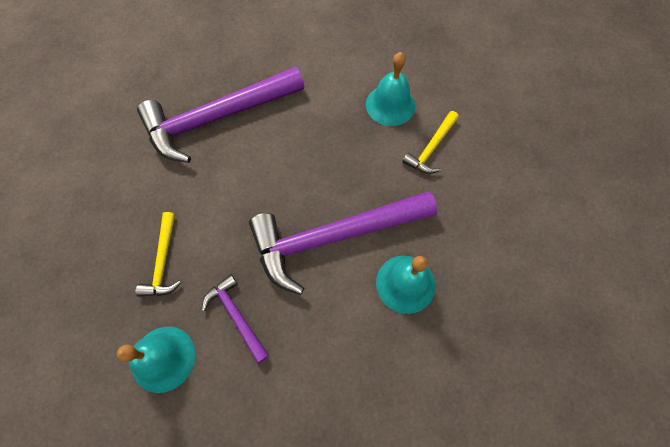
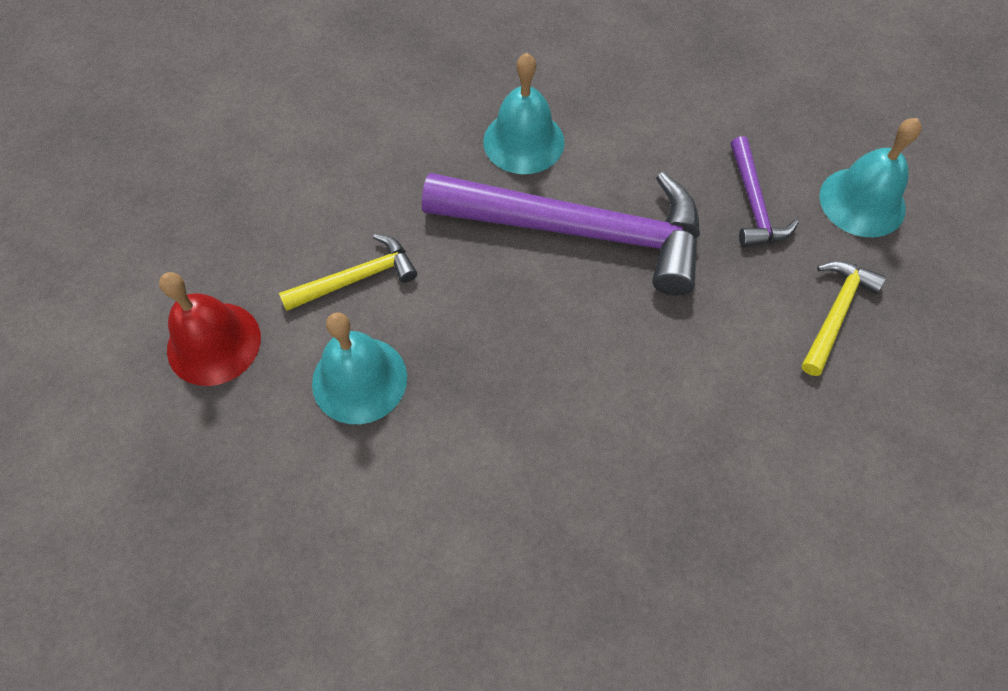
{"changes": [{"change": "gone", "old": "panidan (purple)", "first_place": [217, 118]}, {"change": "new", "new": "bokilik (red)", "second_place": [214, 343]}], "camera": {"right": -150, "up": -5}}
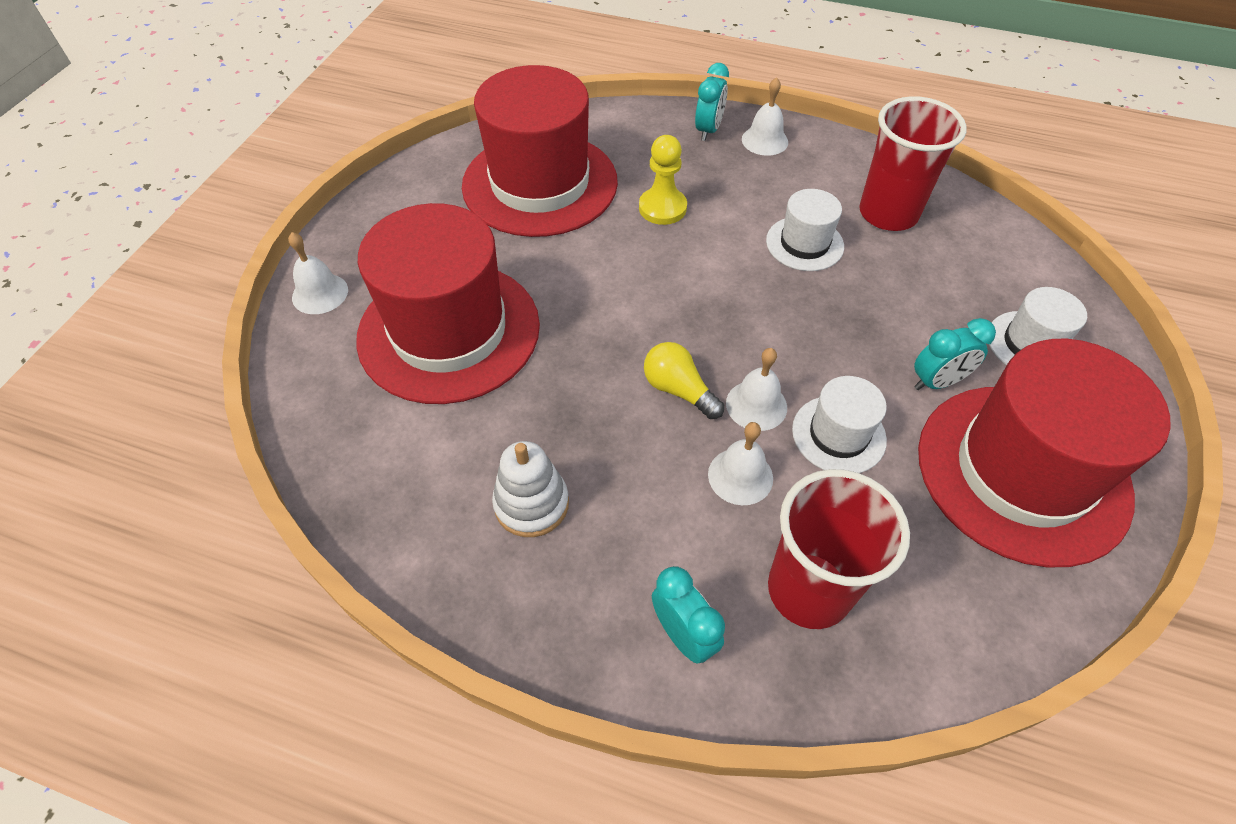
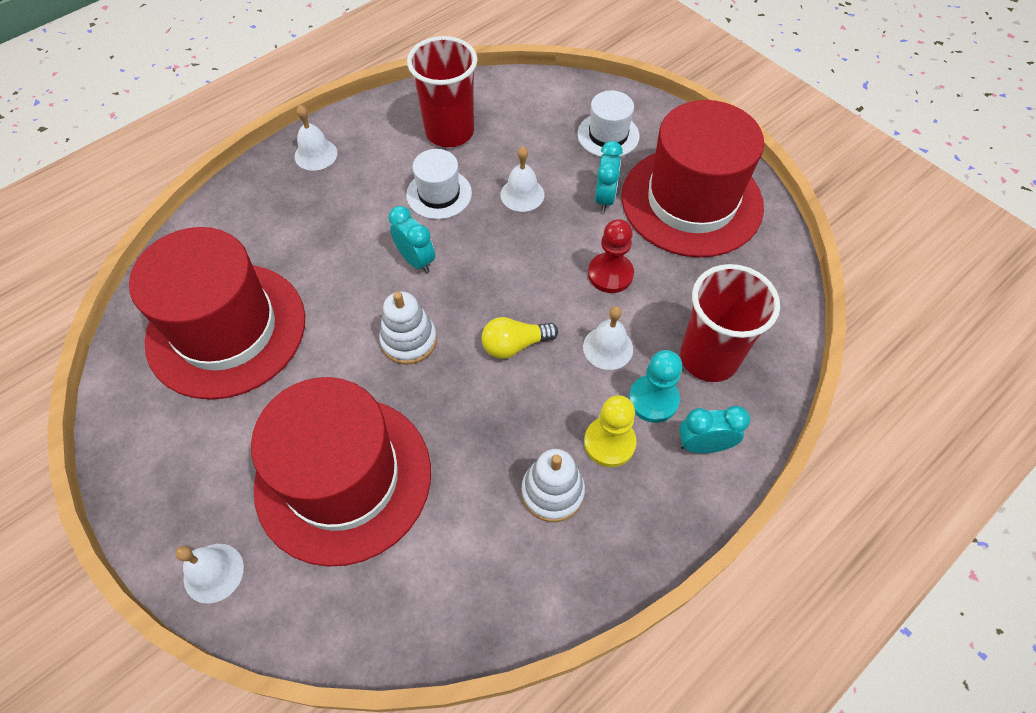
{"changes": [{"change": "new", "new": "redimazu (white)", "second_place": [409, 340]}, {"change": "new", "new": "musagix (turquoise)", "second_place": [653, 399]}, {"change": "shifted", "old": "musagix (yellow)", "first_place": [662, 208], "second_place": [609, 443]}, {"change": "shifted", "old": "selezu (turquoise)", "first_place": [708, 130], "second_place": [416, 260]}, {"change": "shifted", "old": "bokilik (white)", "first_place": [756, 405], "second_place": [522, 194]}, {"change": "swapped", "old": "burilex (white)", "new": "musagix (red)", "first_place": [838, 434], "second_place": [610, 274]}], "camera": {"right": -60, "up": 5}}
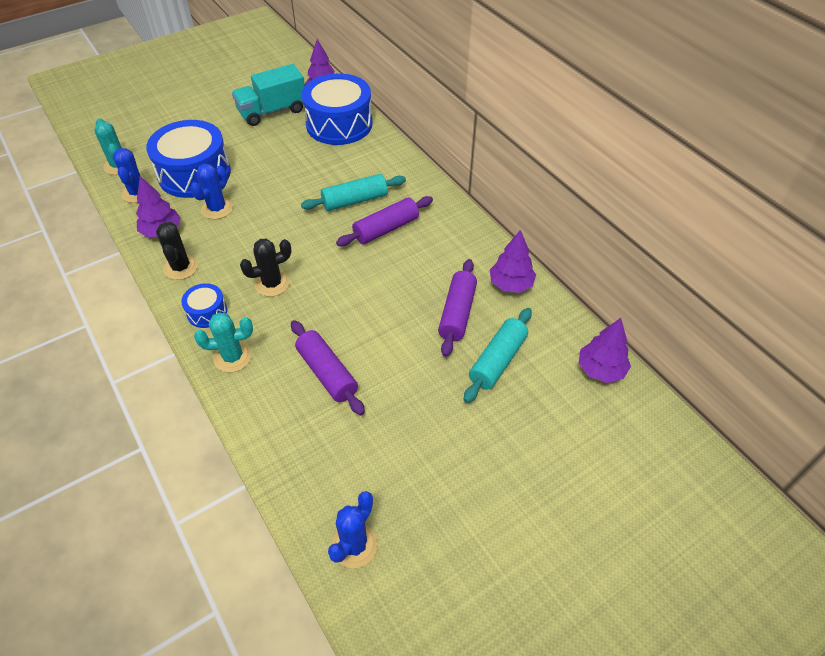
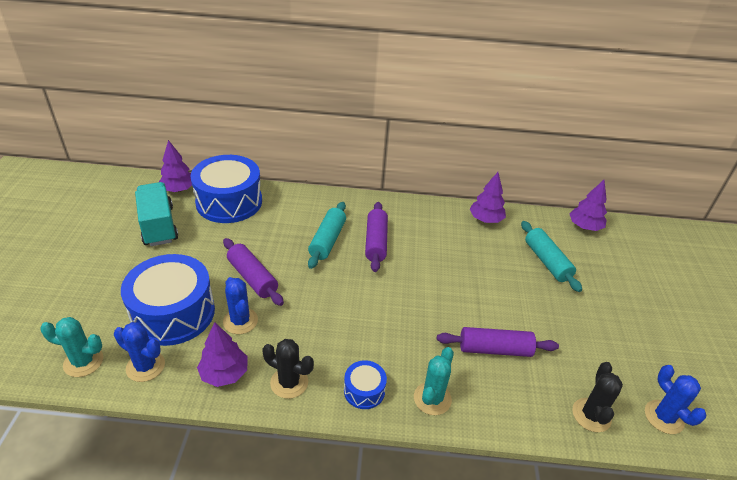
{"changes": [{"change": "shifted", "old": "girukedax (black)", "first_place": [272, 283], "second_place": [591, 415]}, {"change": "shifted", "old": "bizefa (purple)", "first_place": [457, 313], "second_place": [252, 278]}, {"change": "rotated", "old": "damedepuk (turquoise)", "first_place": [272, 111], "second_place": [159, 226], "degrees": 150}], "camera": {"right": -55, "up": -10}}
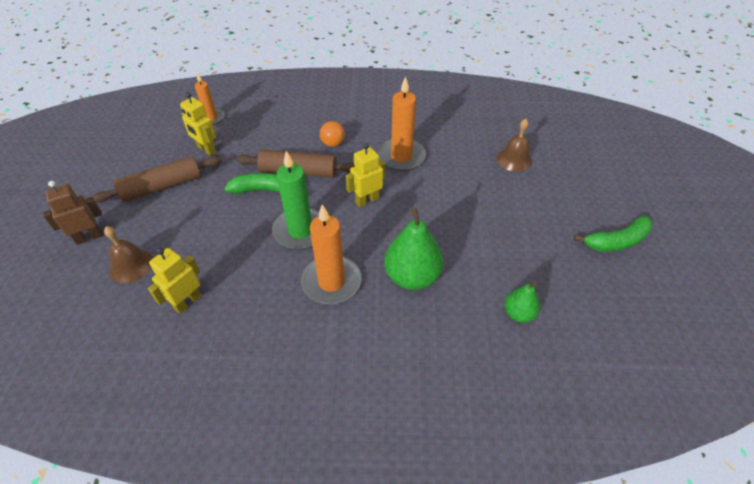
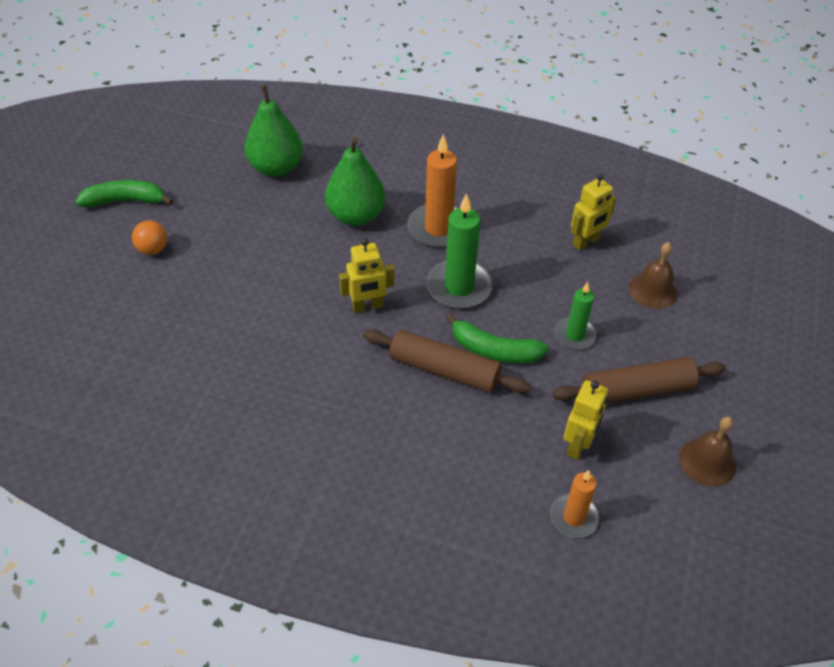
{"changes": [{"change": "gone", "old": "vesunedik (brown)", "first_place": [89, 237]}, {"change": "gone", "old": "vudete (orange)", "first_place": [401, 157]}, {"change": "new", "new": "vudete (green)", "second_place": [574, 335]}, {"change": "shifted", "old": "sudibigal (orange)", "first_place": [333, 144], "second_place": [153, 249]}, {"change": "shifted", "old": "bokilik (brown)", "first_place": [514, 159], "second_place": [707, 462]}, {"change": "rotated", "old": "vesunedik (yellow)", "first_place": [206, 149], "second_place": [578, 445], "degrees": 60}, {"change": "scaled", "old": "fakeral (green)", "first_place": [518, 313], "second_place": [276, 168], "factor": 1.78}], "camera": {"right": -165, "up": 0}}
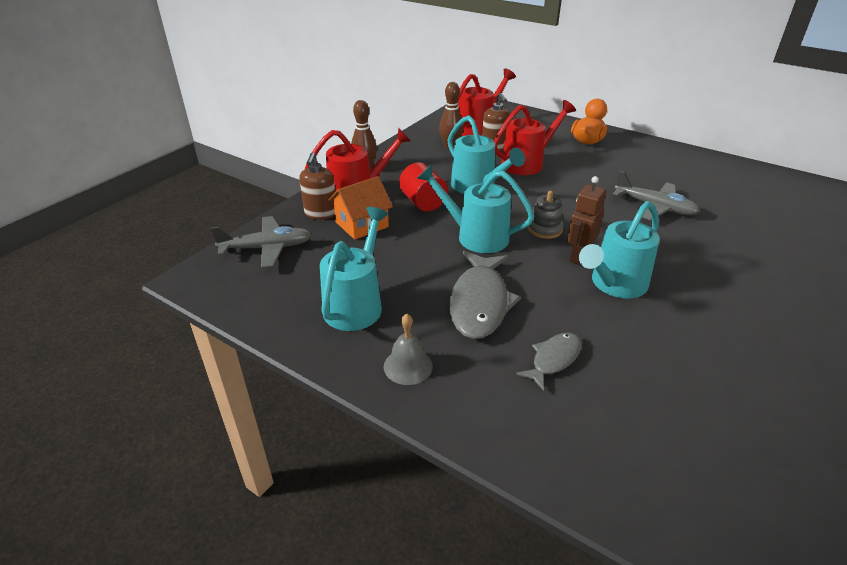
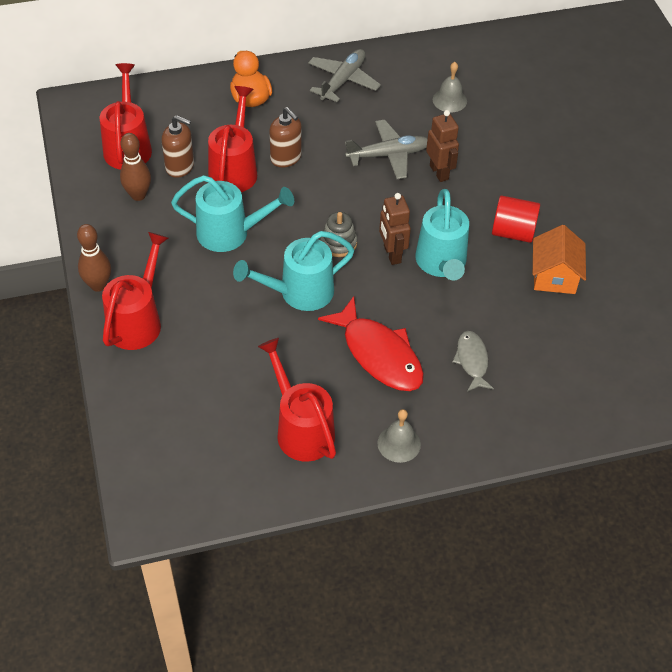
{"changes": [{"change": "new", "new": "vesunedik (brown)", "second_place": [439, 172]}, {"change": "new", "new": "bokilik (grey)", "second_place": [449, 100]}, {"change": "shifted", "old": "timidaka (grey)", "first_place": [267, 248], "second_place": [343, 81]}, {"change": "shifted", "old": "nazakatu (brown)", "first_place": [321, 213], "second_place": [286, 158]}, {"change": "shifted", "old": "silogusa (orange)", "first_place": [362, 224], "second_place": [554, 276]}, {"change": "shifted", "old": "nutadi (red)", "first_place": [423, 202], "second_place": [513, 232]}, {"change": "repainted", "old": "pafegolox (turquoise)", "new": "pafegolox (red)", "first_place": [356, 303], "second_place": [300, 428]}, {"change": "repainted", "old": "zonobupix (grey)", "new": "zonobupix (red)", "first_place": [480, 303], "second_place": [379, 354]}], "camera": {"right": -50, "up": 15}}
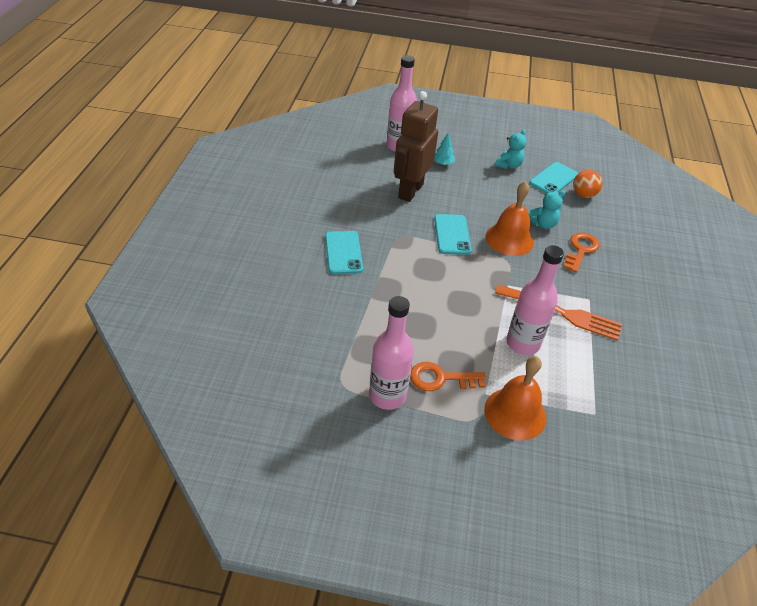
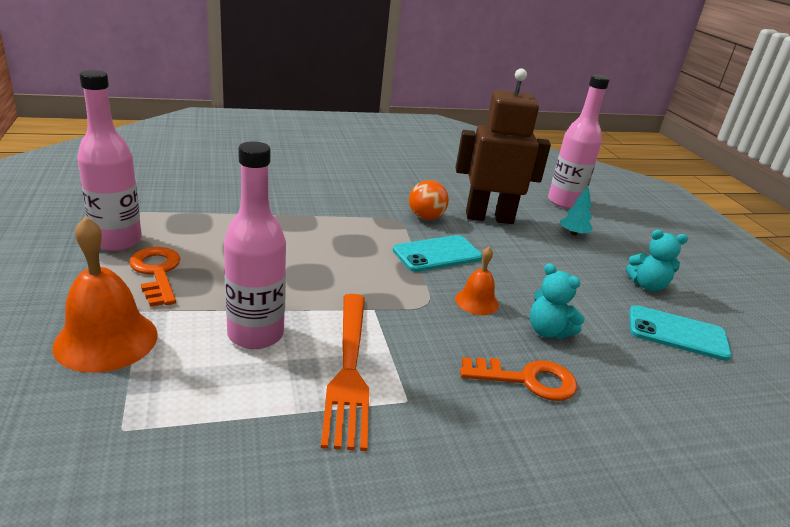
{"changes": [{"change": "gone", "old": "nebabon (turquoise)", "first_place": [343, 253]}, {"change": "shifted", "old": "sudibigal (orange)", "first_place": [583, 195], "second_place": [426, 217]}, {"change": "scaled", "old": "bokilik (orange)", "first_place": [509, 239], "second_place": [476, 301], "factor": 0.56}], "camera": {"right": 65, "up": -15}}
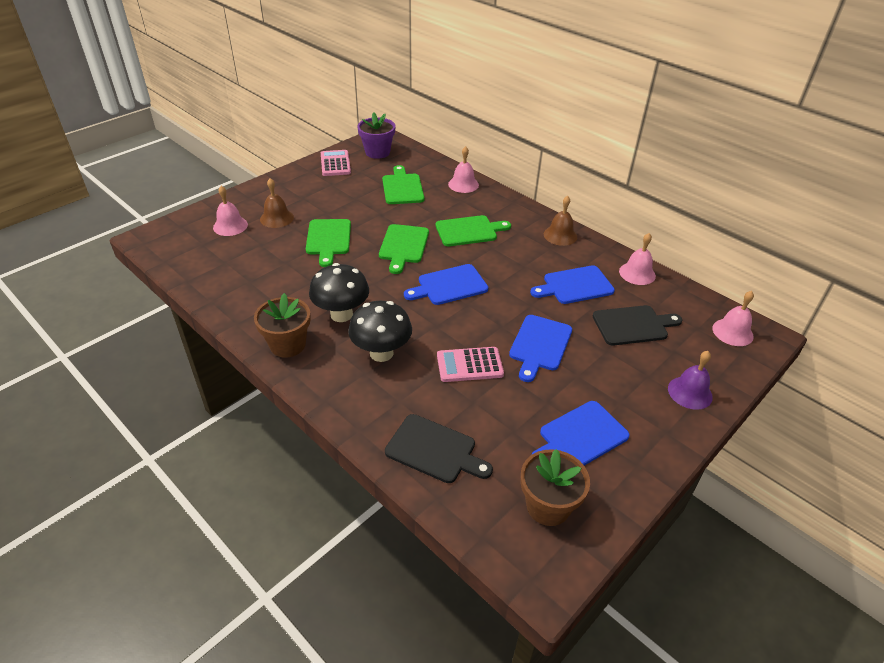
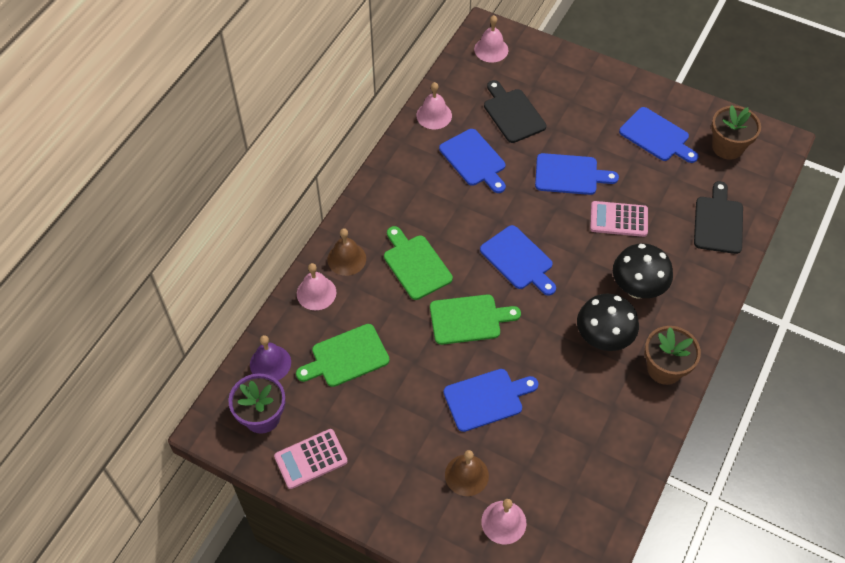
{"changes": [{"change": "shifted", "old": "bokilik (brown)", "first_place": [560, 235], "second_place": [346, 259]}, {"change": "shifted", "old": "bokilik (purple)", "first_place": [690, 392], "second_place": [270, 363]}, {"change": "repainted", "old": "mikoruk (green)", "new": "mikoruk (blue)", "first_place": [328, 239], "second_place": [486, 399]}, {"change": "rotated", "old": "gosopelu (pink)", "first_place": [469, 365], "second_place": [618, 219], "degrees": 120}], "camera": {"right": -105, "up": 15}}
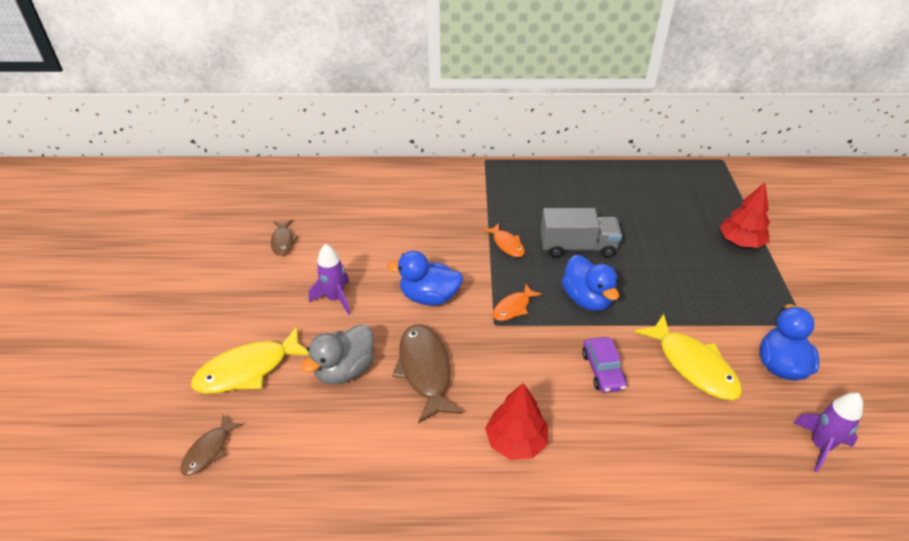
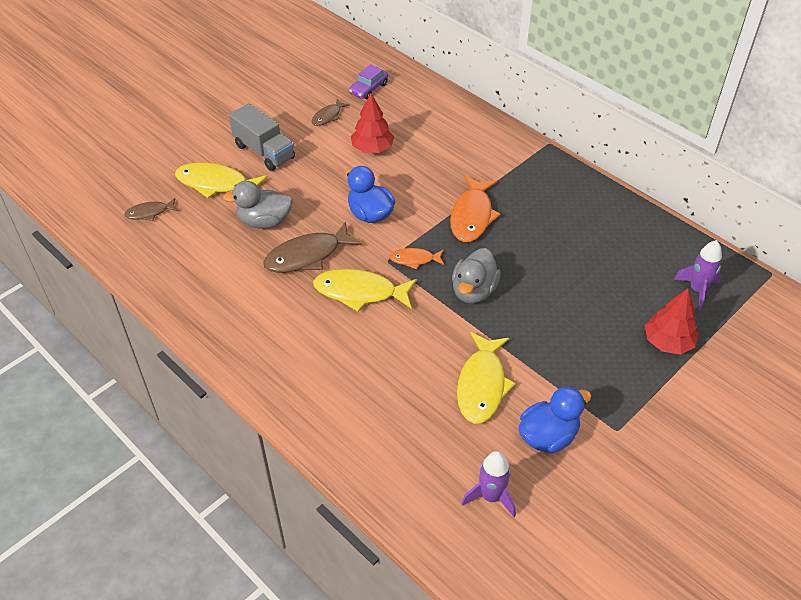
{"changes": [{"change": "new", "new": "zonobupix (yellow)", "second_place": [360, 292]}, {"change": "shifted", "old": "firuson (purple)", "first_place": [335, 298], "second_place": [697, 290]}, {"change": "shifted", "old": "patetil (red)", "first_place": [516, 441], "second_place": [372, 148]}, {"change": "shifted", "old": "damedepuk (grey)", "first_place": [577, 247], "second_place": [264, 152]}, {"change": "shifted", "old": "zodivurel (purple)", "first_place": [603, 370], "second_place": [368, 89]}, {"change": "repainted", "old": "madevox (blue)", "new": "madevox (grey)", "first_place": [587, 299], "second_place": [473, 291]}, {"change": "rotated", "old": "zonobupix (brown)", "first_place": [425, 370], "second_place": [307, 256], "degrees": -150}, {"change": "scaled", "old": "zonobupix (orange)", "first_place": [507, 244], "second_place": [472, 216], "factor": 1.81}], "camera": {"right": 45, "up": 5}}
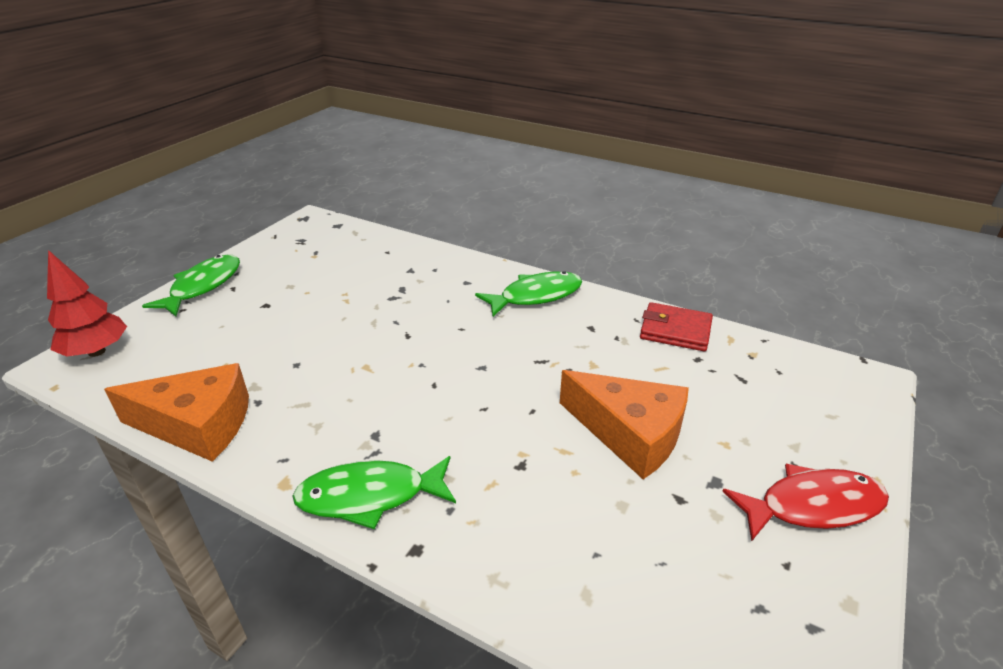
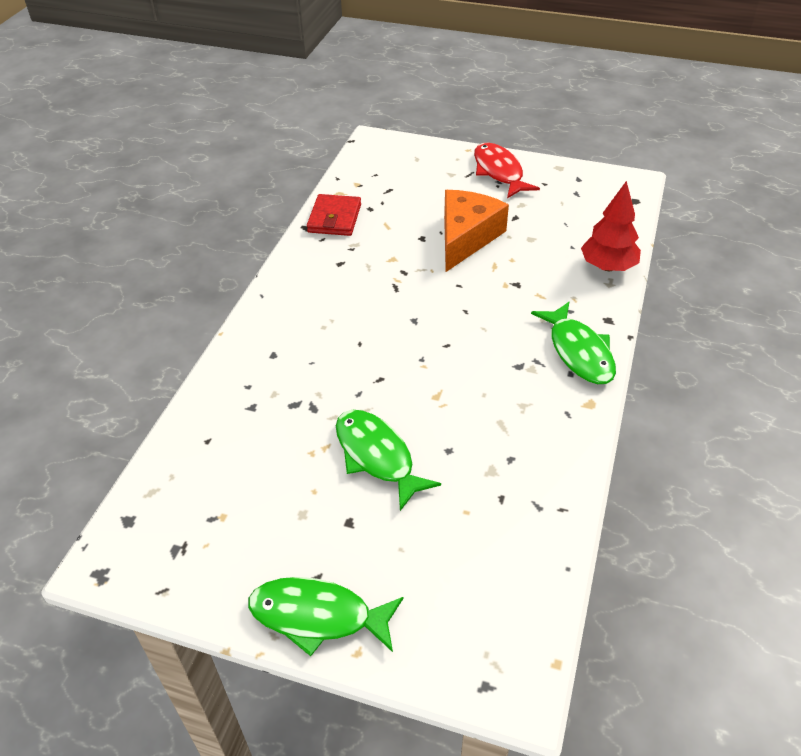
{"changes": [{"change": "gone", "old": "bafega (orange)", "first_place": [198, 425]}, {"change": "shifted", "old": "patetil (red)", "first_place": [96, 351], "second_place": [608, 267]}, {"change": "shifted", "old": "zonobupix (green)", "first_place": [536, 296], "second_place": [377, 456]}], "camera": {"right": -100, "up": 10}}
